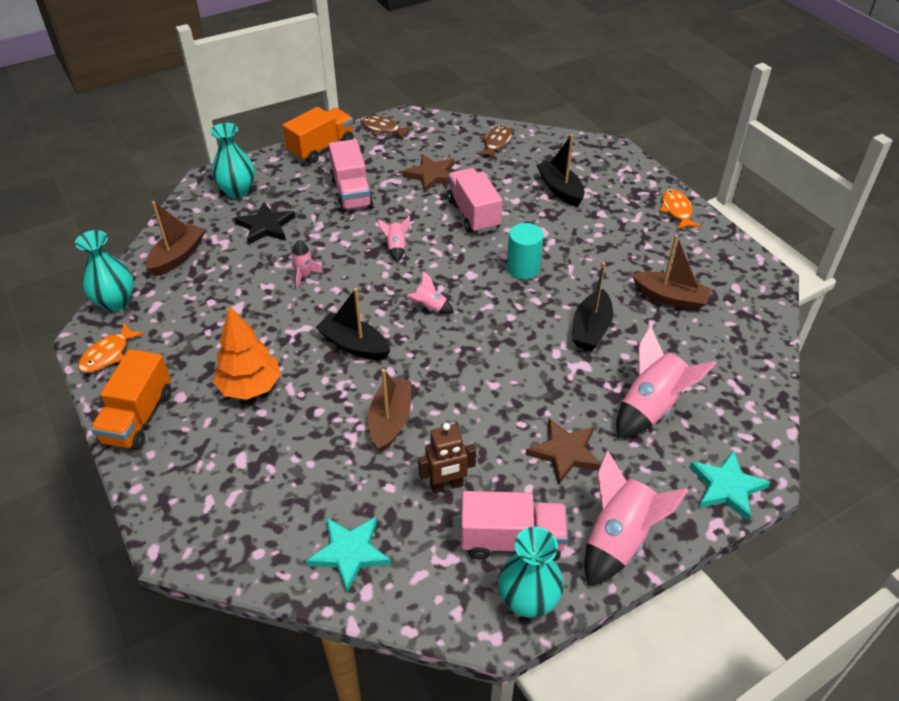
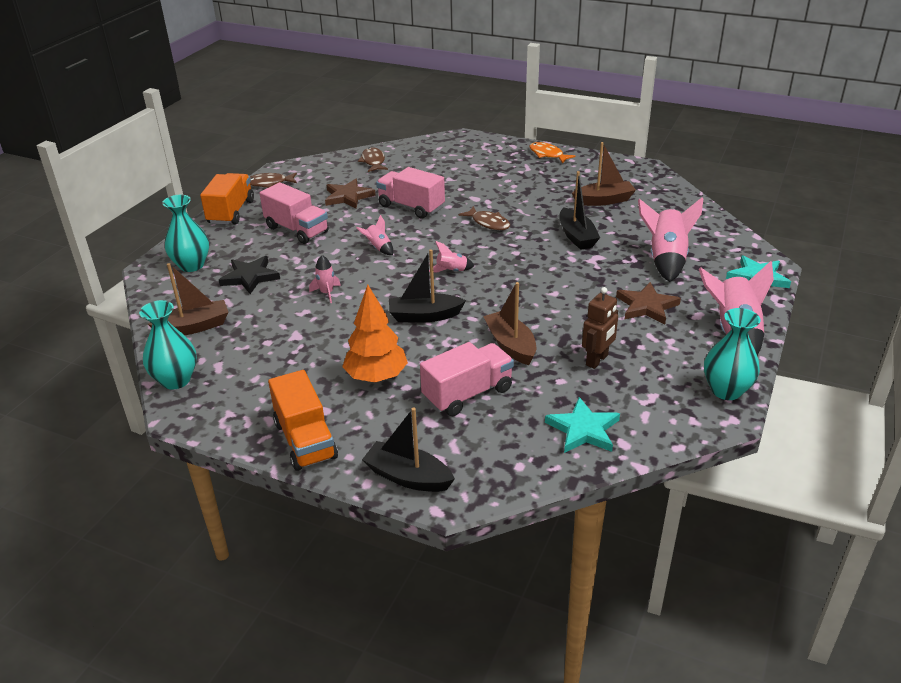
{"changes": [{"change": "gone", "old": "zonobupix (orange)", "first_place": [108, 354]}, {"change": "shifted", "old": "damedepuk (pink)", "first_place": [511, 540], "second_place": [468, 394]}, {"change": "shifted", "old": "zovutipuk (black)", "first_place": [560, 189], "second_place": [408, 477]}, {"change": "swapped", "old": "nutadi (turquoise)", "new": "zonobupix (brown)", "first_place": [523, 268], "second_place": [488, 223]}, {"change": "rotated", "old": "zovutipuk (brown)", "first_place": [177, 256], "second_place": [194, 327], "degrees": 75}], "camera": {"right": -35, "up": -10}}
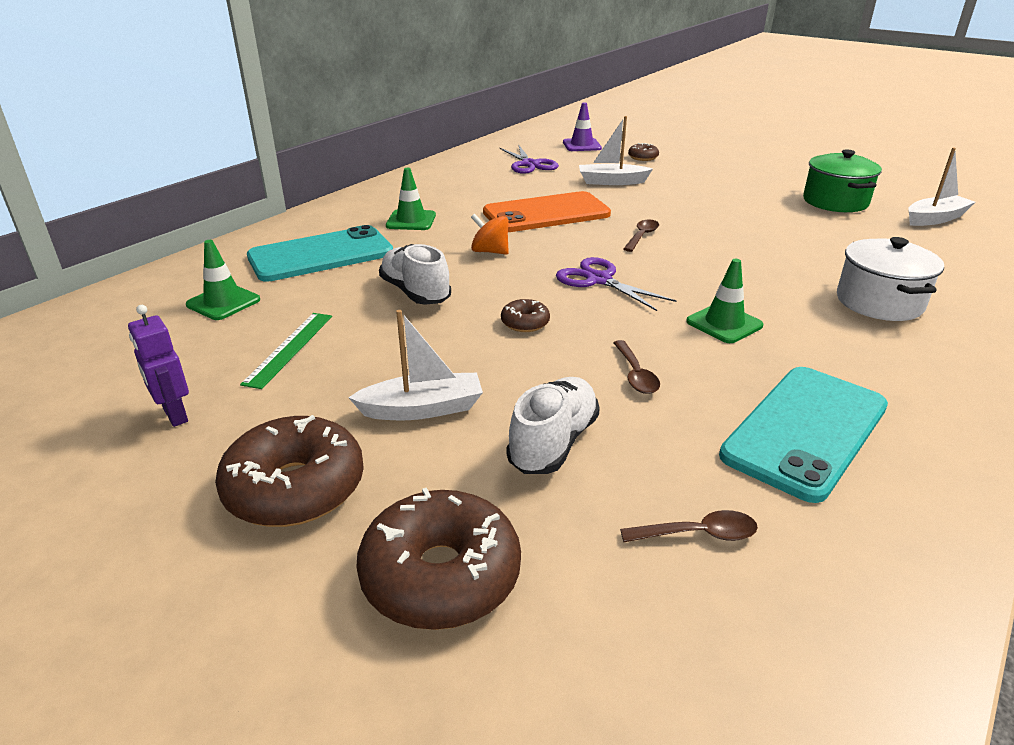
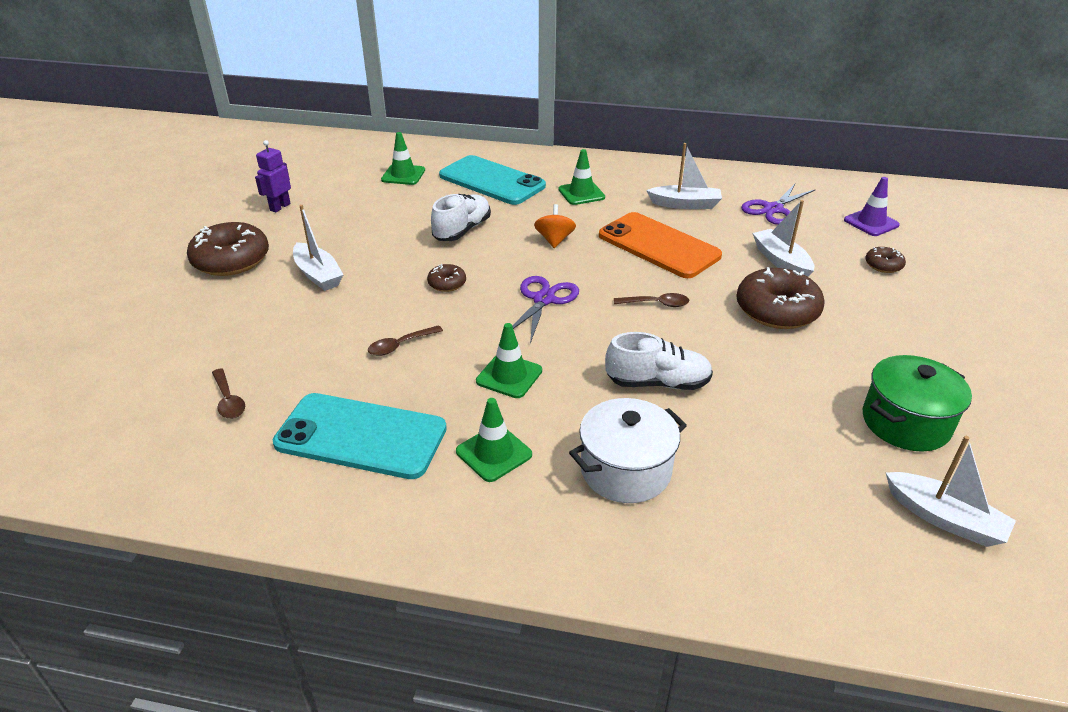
{"changes": [{"change": "gone", "old": "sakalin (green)", "first_place": [290, 348]}, {"change": "new", "new": "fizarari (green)", "second_place": [494, 453]}, {"change": "new", "new": "zovutipuk (white)", "second_place": [685, 204]}, {"change": "shifted", "old": "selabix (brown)", "first_place": [441, 575], "second_place": [777, 310]}, {"change": "shifted", "old": "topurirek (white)", "first_place": [553, 442], "second_place": [657, 383]}], "camera": {"right": 65, "up": 5}}
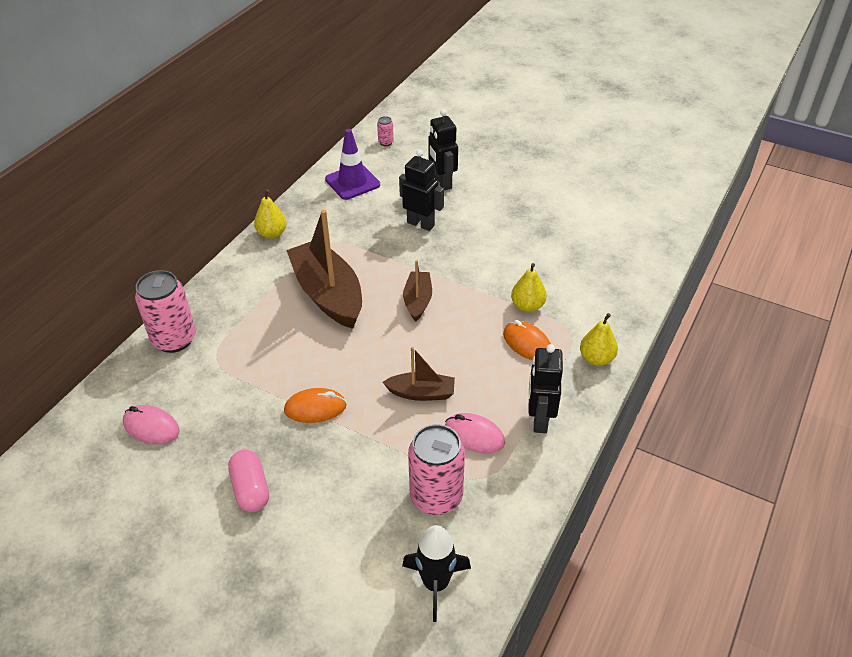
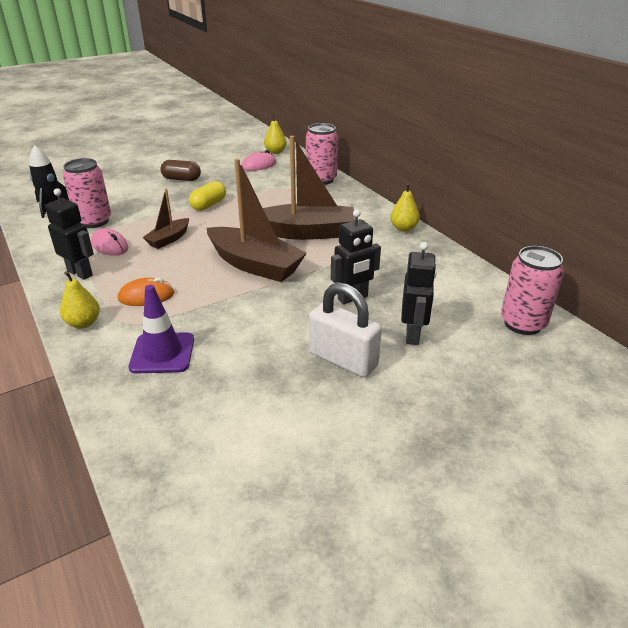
{"changes": [{"change": "new", "new": "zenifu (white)", "second_place": [343, 360]}, {"change": "shifted", "old": "fizarari (purple)", "first_place": [352, 182], "second_place": [162, 353]}, {"change": "shifted", "old": "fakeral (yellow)", "first_place": [527, 306], "second_place": [275, 152]}, {"change": "swapped", "old": "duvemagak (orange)", "new": "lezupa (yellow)", "first_place": [315, 408], "second_place": [208, 205]}, {"change": "repainted", "old": "lezupa (pink)", "new": "lezupa (brown)", "first_place": [251, 489], "second_place": [181, 179]}, {"change": "rotated", "old": "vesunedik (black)", "first_place": [442, 183], "second_place": [413, 335], "degrees": 90}, {"change": "rotated", "old": "duvemagak (pink)", "first_place": [474, 435], "second_place": [110, 246], "degrees": 75}, {"change": "scaled", "old": "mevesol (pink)", "first_place": [386, 142], "second_place": [522, 323], "factor": 2.28}, {"change": "scaled", "old": "zovutipuk (brown)", "first_place": [418, 301], "second_place": [255, 265], "factor": 1.92}], "camera": {"right": 120, "up": -10}}
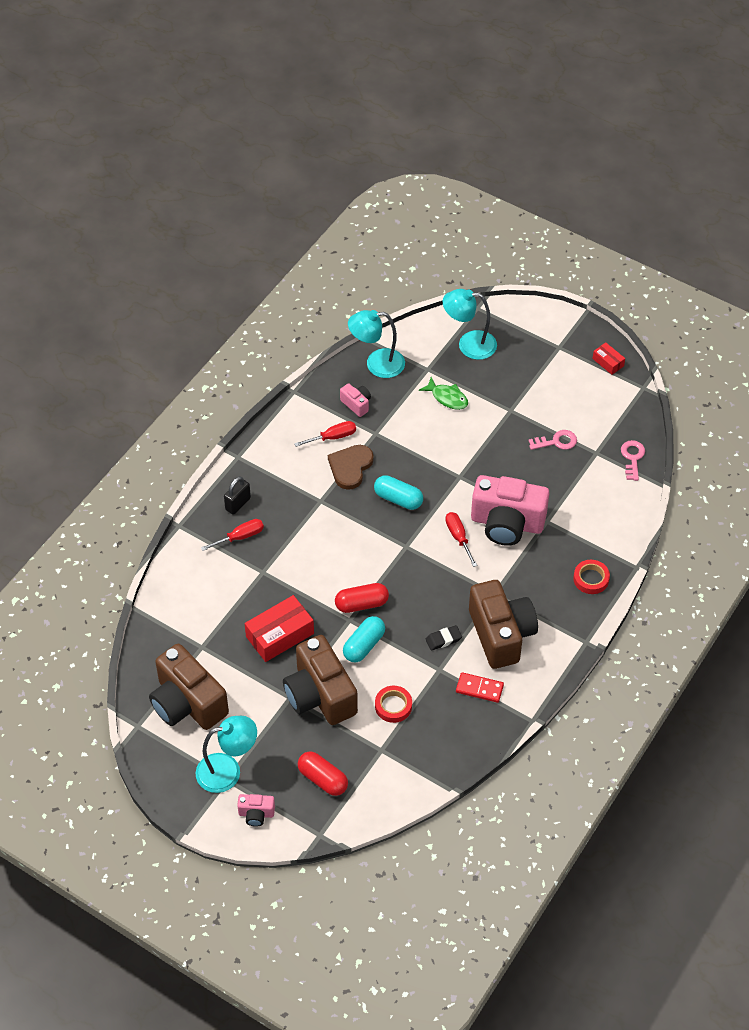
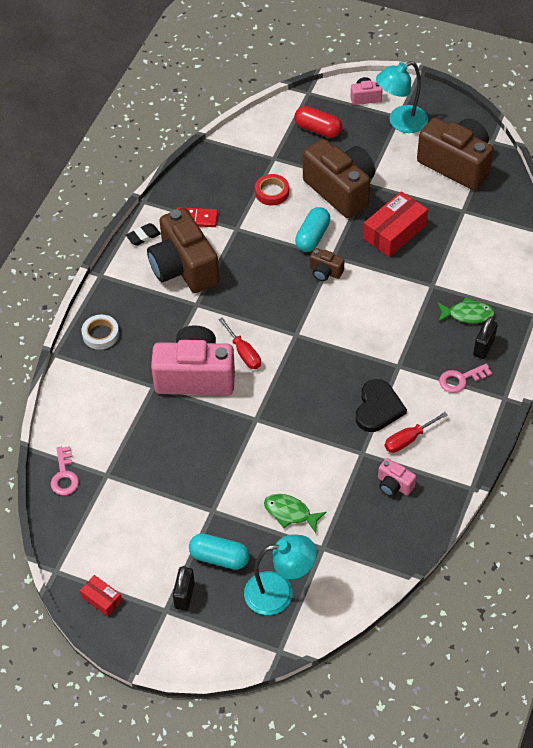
{"changes": [{"change": "gone", "old": "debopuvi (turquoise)", "first_place": [377, 364]}, {"change": "new", "new": "zenifu (black)", "second_place": [184, 595]}, {"change": "shifted", "old": "lezupa (turquoise)", "first_place": [398, 499], "second_place": [219, 558]}, {"change": "shifted", "old": "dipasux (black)", "first_place": [443, 639], "second_place": [143, 236]}, {"change": "shifted", "old": "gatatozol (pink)", "first_place": [556, 441], "second_place": [460, 379]}, {"change": "swapped", "old": "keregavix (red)", "new": "zonobupix (green)", "first_place": [240, 537], "second_place": [467, 314]}, {"change": "swapped", "old": "lezupa (red)", "new": "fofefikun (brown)", "first_place": [361, 604], "second_place": [325, 272]}, {"change": "repainted", "old": "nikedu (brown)", "new": "nikedu (black)", "first_place": [350, 467], "second_place": [378, 408]}, {"change": "repainted", "old": "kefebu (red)", "new": "kefebu (white)", "first_place": [591, 579], "second_place": [100, 334]}], "camera": {"right": 170, "up": 0}}
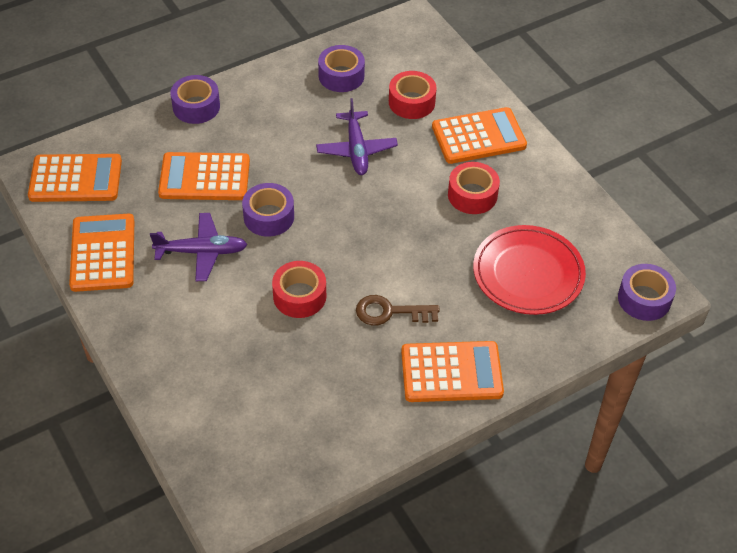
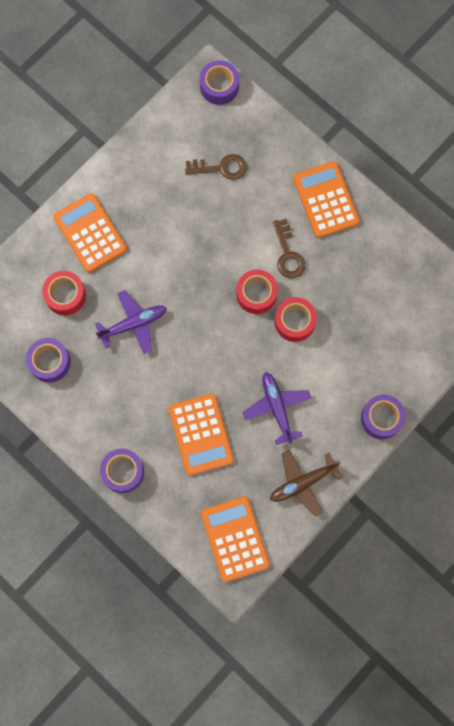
{"changes": [{"change": "shifted", "old": "kefebu (purple)", "first_place": [269, 217], "second_place": [381, 418]}, {"change": "shifted", "old": "kefebu (red)", "first_place": [472, 195], "second_place": [256, 294]}, {"change": "swapped", "old": "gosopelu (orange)", "new": "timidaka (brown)", "first_place": [103, 253], "second_place": [302, 483]}, {"change": "swapped", "old": "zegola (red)", "new": "gatatozol (brown)", "first_place": [528, 273], "second_place": [221, 168]}], "camera": {"right": -105, "up": 25}}
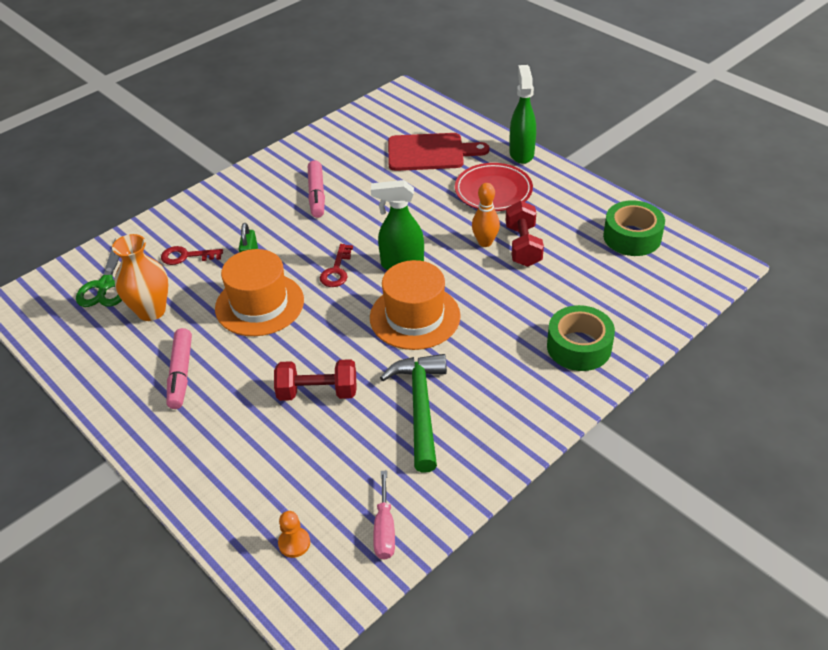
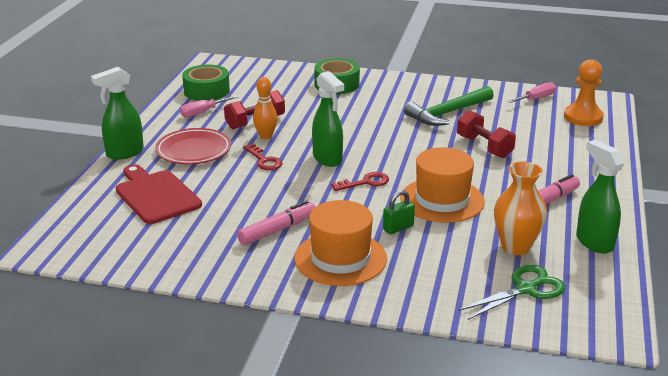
{"changes": [{"change": "new", "new": "keregavix (pink)", "second_place": [202, 113]}, {"change": "new", "new": "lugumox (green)", "second_place": [594, 242]}, {"change": "shifted", "old": "gatatozol (red)", "first_place": [186, 256], "second_place": [264, 160]}, {"change": "shifted", "old": "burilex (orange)", "first_place": [415, 317], "second_place": [340, 258]}, {"change": "scaled", "old": "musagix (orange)", "first_place": [294, 543], "second_place": [583, 117], "factor": 1.88}], "camera": {"right": -125, "up": -15}}
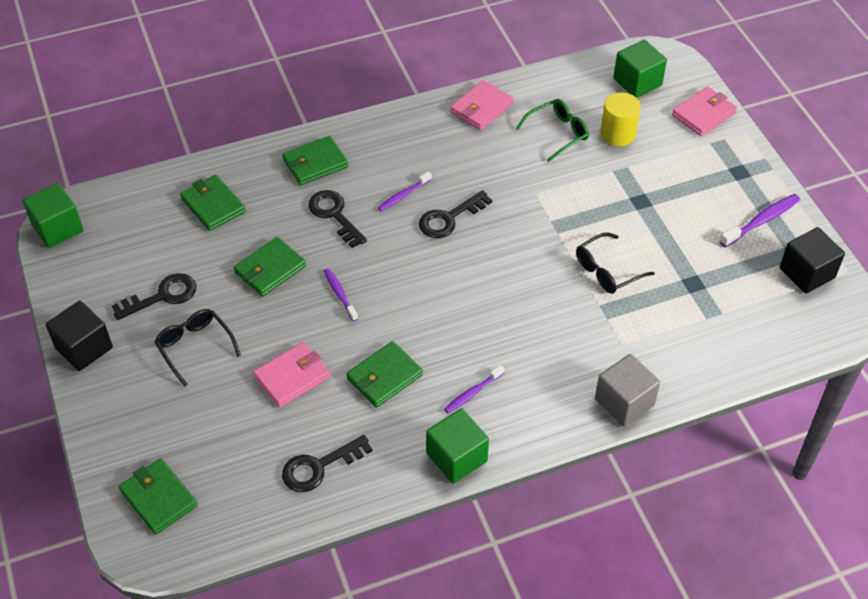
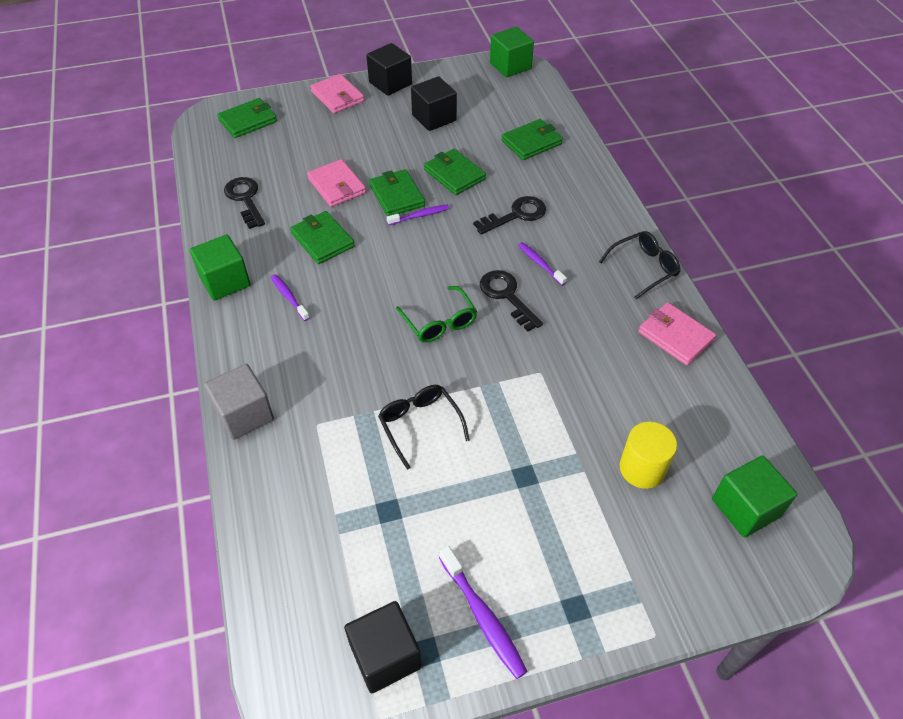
{"changes": [{"change": "shifted", "old": "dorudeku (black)", "first_place": [194, 347], "second_place": [644, 268]}, {"change": "shifted", "old": "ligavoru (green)", "first_place": [315, 163], "second_place": [397, 196]}, {"change": "shifted", "old": "dorudeku (green)", "first_place": [558, 133], "second_place": [439, 322]}, {"change": "shifted", "old": "ligavoru (pink)", "first_place": [703, 114], "second_place": [337, 96]}, {"change": "swapped", "old": "gatatozol (black)", "new": "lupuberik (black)", "first_place": [162, 296], "second_place": [434, 118]}], "camera": {"right": 95, "up": 0}}
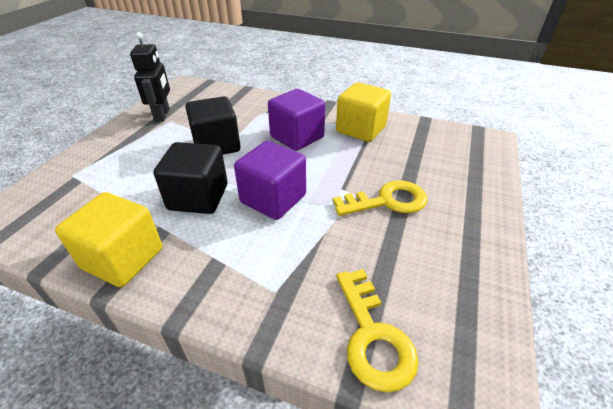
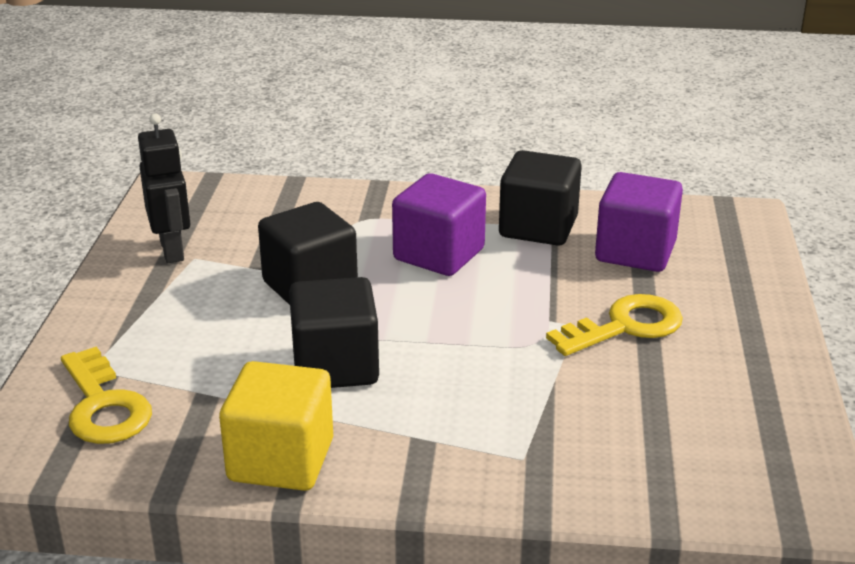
{"changes": [{"change": "shifted", "old": "lupuberik (purple)", "first_place": [273, 199], "second_place": [635, 252]}, {"change": "shifted", "old": "gatatozol (yellow)", "first_place": [372, 335], "second_place": [103, 405]}, {"change": "repainted", "old": "lupuberik (yellow)", "new": "lupuberik (black)", "first_place": [360, 129], "second_place": [538, 227]}], "camera": {"right": -15, "up": -10}}
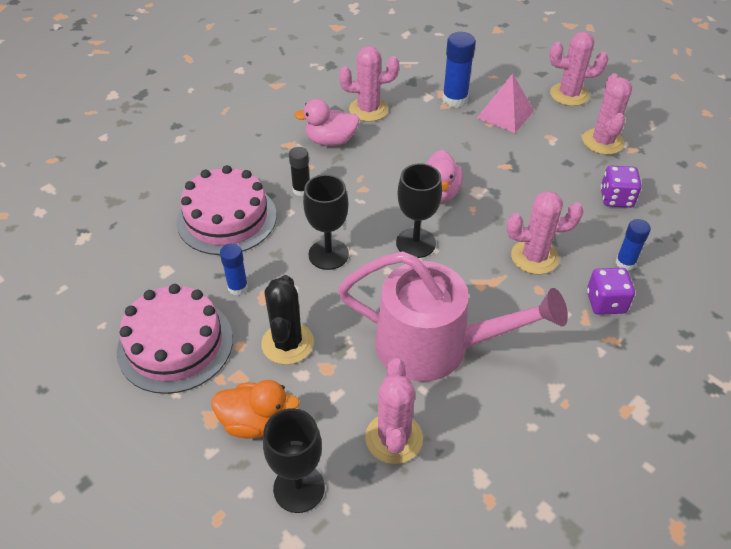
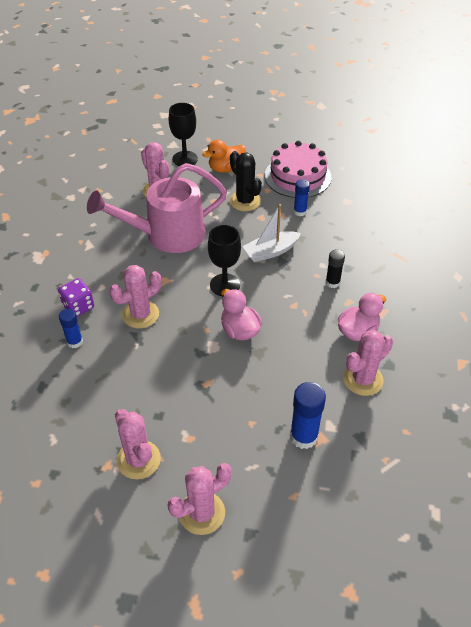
{"changes": [{"change": "gone", "old": "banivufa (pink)", "first_place": [227, 218]}, {"change": "gone", "old": "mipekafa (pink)", "first_place": [505, 114]}, {"change": "gone", "old": "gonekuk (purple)", "first_place": [616, 198]}, {"change": "swapped", "old": "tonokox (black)", "new": "zovutipuk (white)", "first_place": [328, 254], "second_place": [270, 252]}], "camera": {"right": 145, "up": 0}}
